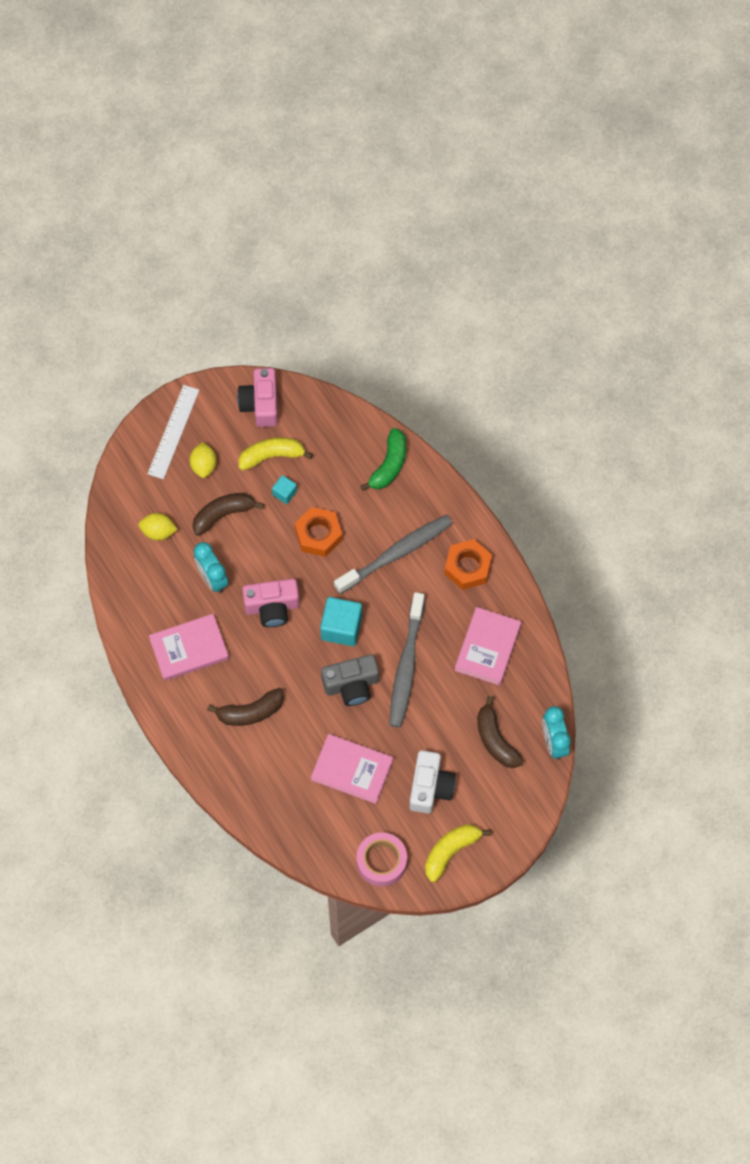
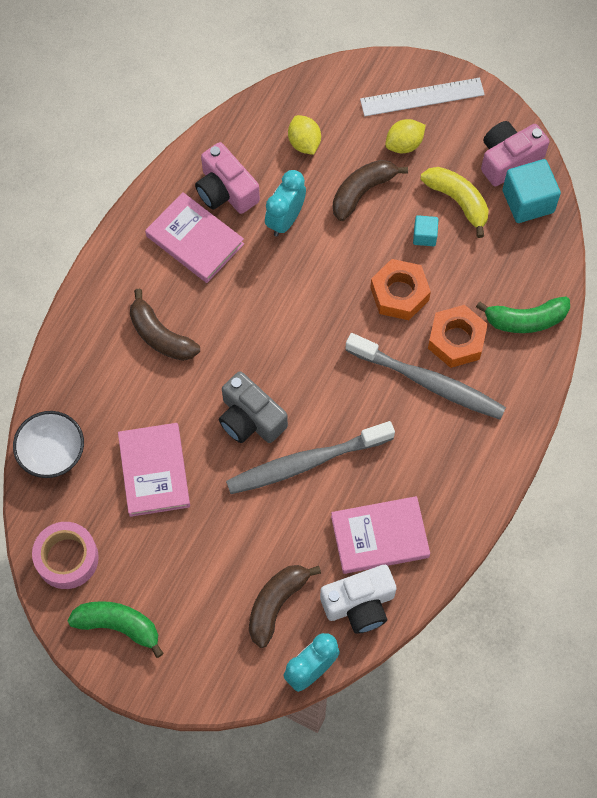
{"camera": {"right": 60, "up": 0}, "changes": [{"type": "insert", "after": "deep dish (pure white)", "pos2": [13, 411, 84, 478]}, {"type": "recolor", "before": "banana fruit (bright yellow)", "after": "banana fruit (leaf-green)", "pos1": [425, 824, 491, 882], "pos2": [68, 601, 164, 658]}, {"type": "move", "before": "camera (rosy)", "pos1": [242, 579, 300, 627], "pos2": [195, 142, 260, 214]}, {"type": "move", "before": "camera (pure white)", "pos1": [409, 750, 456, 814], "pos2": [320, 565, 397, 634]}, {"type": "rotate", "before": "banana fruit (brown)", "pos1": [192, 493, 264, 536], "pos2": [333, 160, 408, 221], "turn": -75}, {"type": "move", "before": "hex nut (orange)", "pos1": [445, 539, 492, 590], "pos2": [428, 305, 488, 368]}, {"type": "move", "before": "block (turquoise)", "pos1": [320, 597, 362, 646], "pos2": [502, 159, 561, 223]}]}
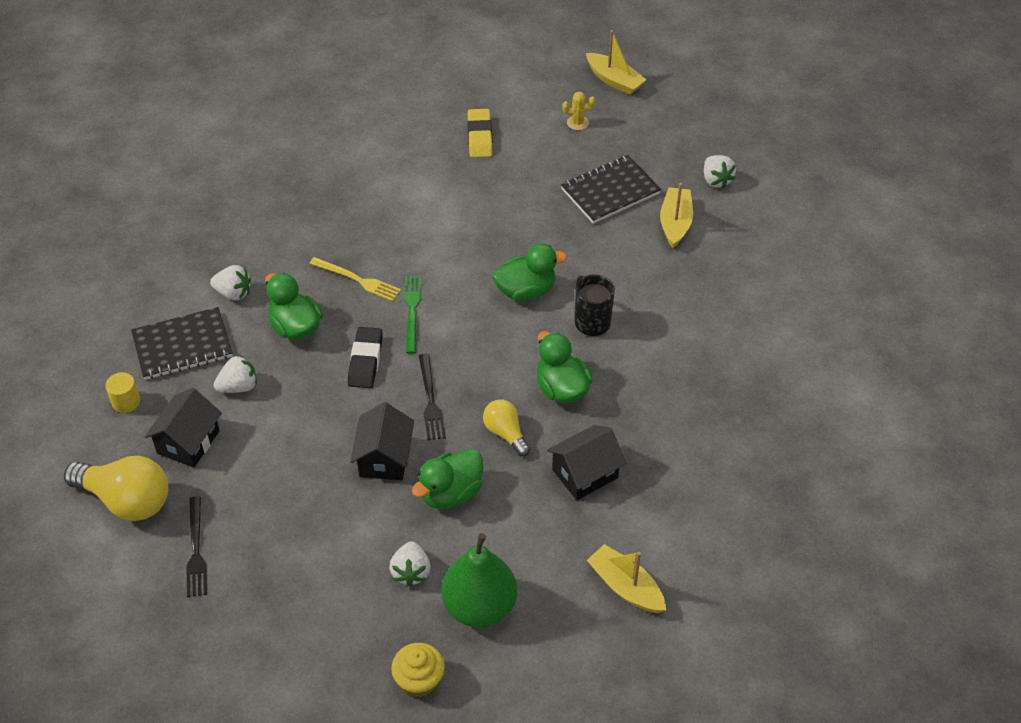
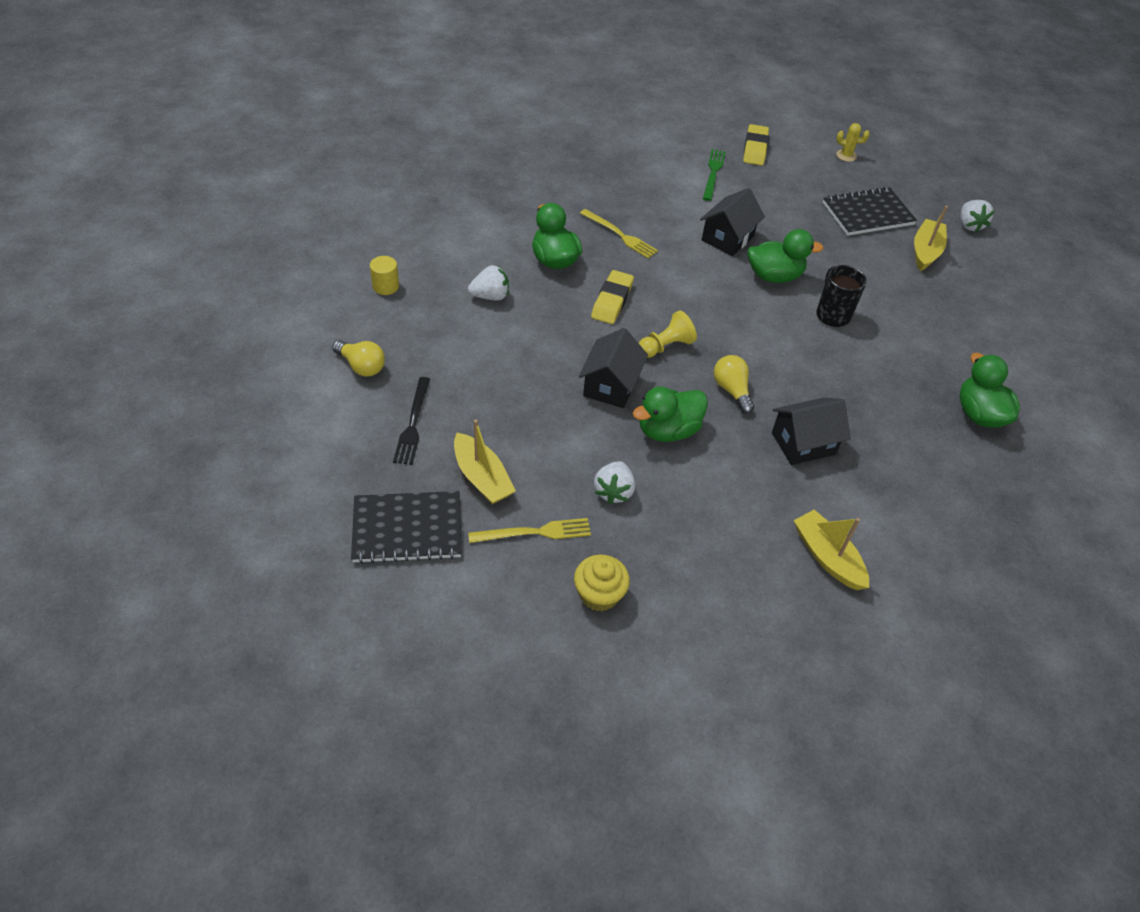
{"camera": {"right": 10, "up": 0}, "changes": [{"type": "resize", "before": "light bulb (bright yellow)", "pos1": [64, 456, 168, 521], "pos2": [332, 340, 385, 376], "scale": 0.57}, {"type": "move", "before": "exercise book (black)", "pos1": [131, 307, 233, 380], "pos2": [351, 491, 461, 564]}, {"type": "move", "before": "boat (bright yellow)", "pos1": [586, 30, 647, 95], "pos2": [454, 420, 516, 504]}, {"type": "insert", "after": "table fork (bright yellow)", "pos2": [468, 518, 591, 543]}, {"type": "recolor", "before": "eraser (black)", "after": "eraser (bright yellow)", "pos1": [348, 327, 383, 388], "pos2": [591, 270, 634, 324]}, {"type": "replace", "before": "table fork (black)", "after": "pawn (bright yellow)", "pos1": [419, 354, 446, 440], "pos2": [639, 310, 697, 358]}, {"type": "move", "before": "toy house (black)", "pos1": [145, 388, 222, 468], "pos2": [700, 188, 765, 256]}, {"type": "move", "before": "table fork (leaf-green)", "pos1": [404, 276, 422, 354], "pos2": [703, 149, 726, 201]}, {"type": "move", "before": "duck (leaf-green)", "pos1": [537, 331, 593, 403], "pos2": [960, 353, 1020, 428]}, {"type": "delete", "before": "berry (pure white)", "pos1": [210, 265, 251, 300]}, {"type": "delete", "before": "pear fruit (leaf-green)", "pos1": [442, 533, 517, 627]}]}
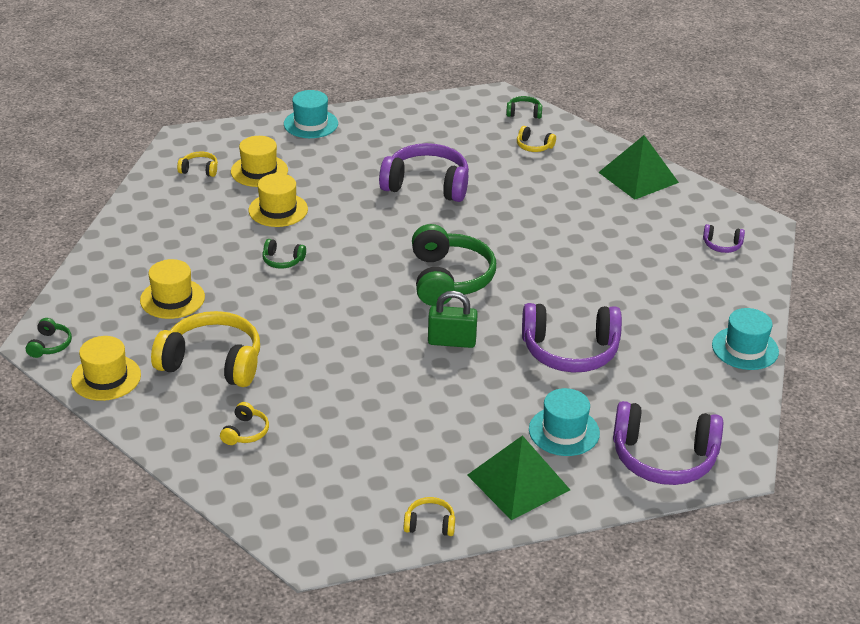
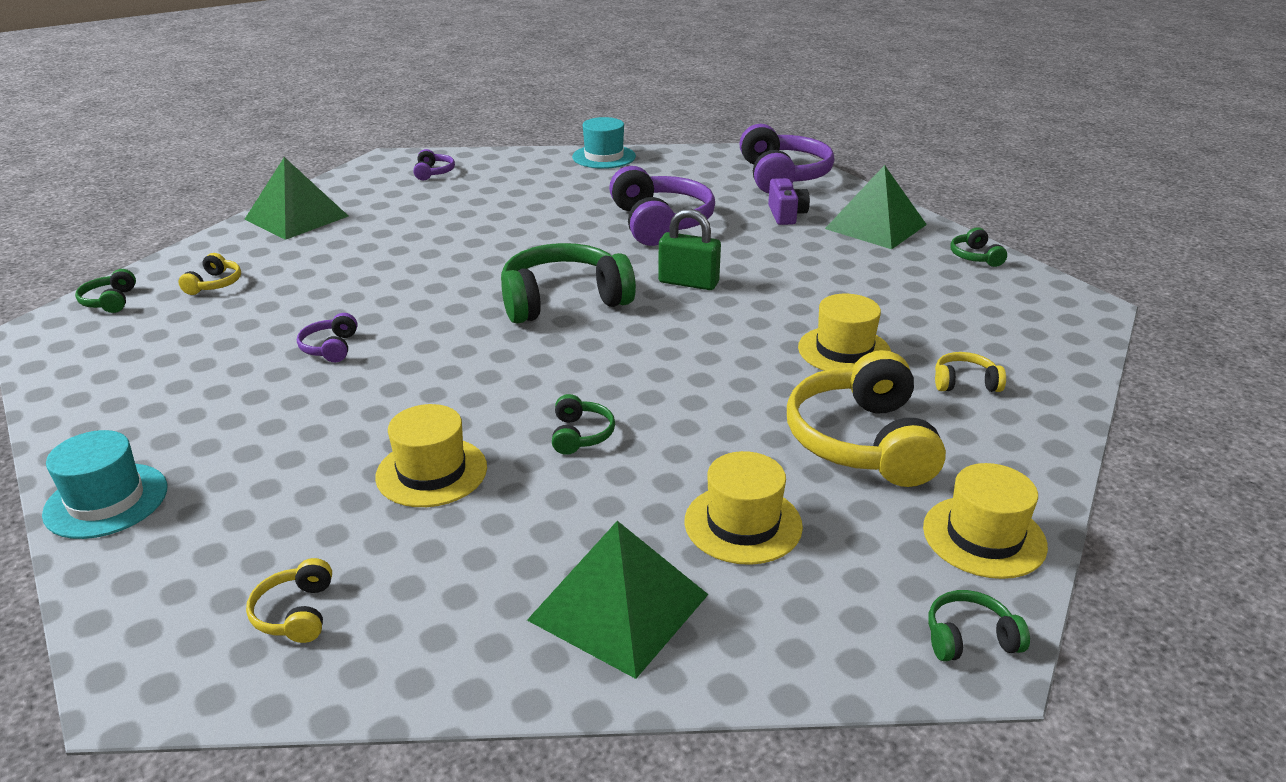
{"camera": {"right": -105, "up": -5}, "changes": [{"type": "resize", "before": "over-ear headphones (royal purple)", "pos1": [379, 143, 469, 202], "pos2": [297, 313, 358, 362], "scale": 0.45}, {"type": "insert", "after": "pyramid shape (leaf-green)", "pos2": [527, 521, 709, 679]}, {"type": "rotate", "before": "lock (leaf-green)", "pos1": [428, 291, 478, 348], "pos2": [658, 209, 721, 290], "turn": -60}, {"type": "replace", "before": "top hat (turquoise)", "after": "camera (royal purple)", "pos1": [529, 388, 600, 456], "pos2": [768, 178, 810, 225]}, {"type": "move", "before": "top hat (bright yellow)", "pos1": [231, 136, 288, 187], "pos2": [798, 294, 891, 371]}, {"type": "recolor", "before": "over-ear headphones (bright yellow)", "after": "over-ear headphones (leaf-green)", "pos1": [404, 497, 455, 536], "pos2": [950, 227, 1007, 267]}]}
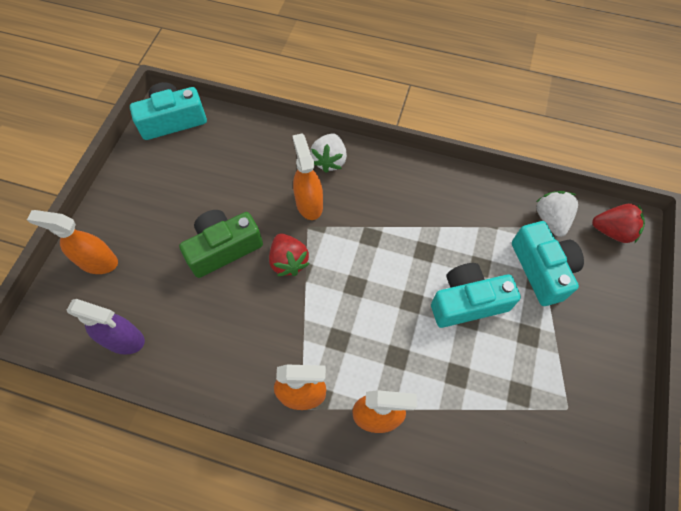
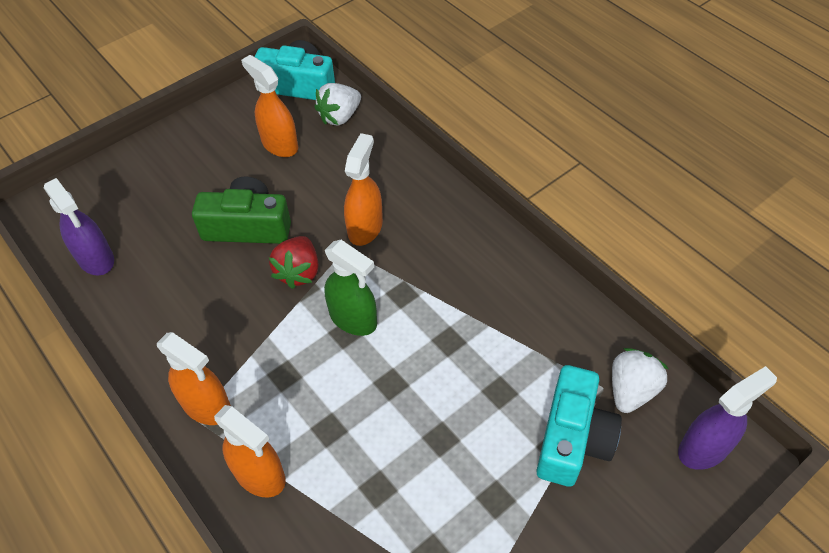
{"camera": {"right": 35, "up": -10}, "changes": [{"type": "move", "before": "spray bottle (orange)", "pos1": [27, 210, 118, 274], "pos2": [241, 55, 298, 157]}, {"type": "move", "before": "berry (pure white)", "pos1": [310, 133, 347, 173], "pos2": [314, 83, 361, 126]}, {"type": "insert", "after": "spray bottle (leaf-green)", "pos2": [324, 240, 377, 336]}, {"type": "replace", "before": "berry (scarlet)", "after": "spray bottle (royal purple)", "pos1": [592, 204, 645, 243], "pos2": [678, 366, 777, 470]}, {"type": "delete", "before": "camera (turquoise)", "pos1": [431, 263, 521, 328]}]}
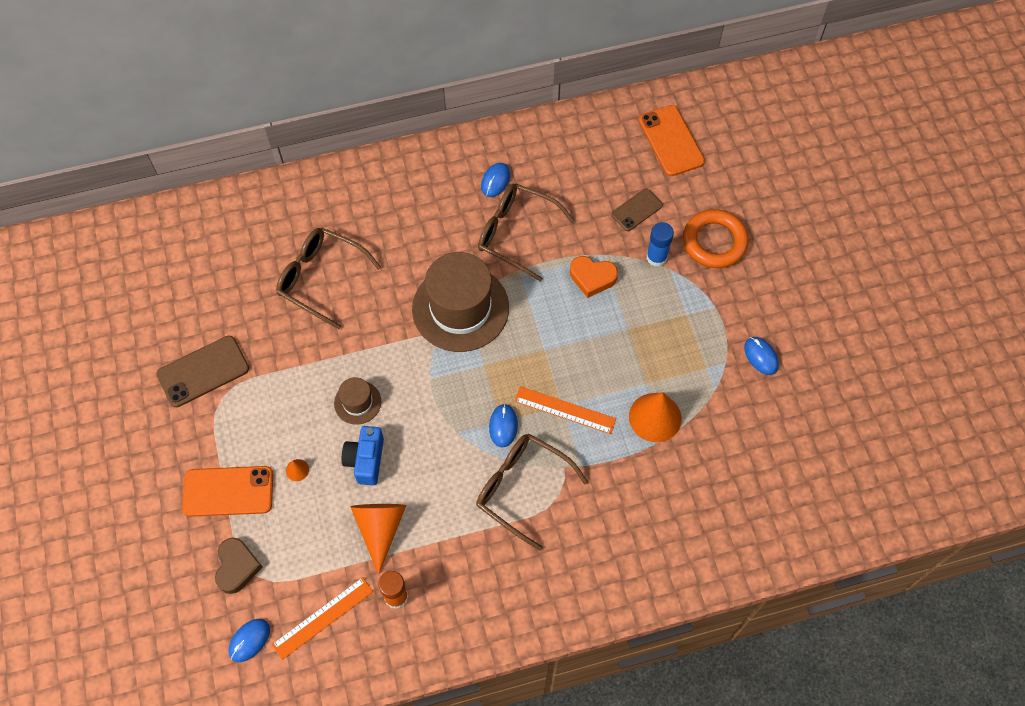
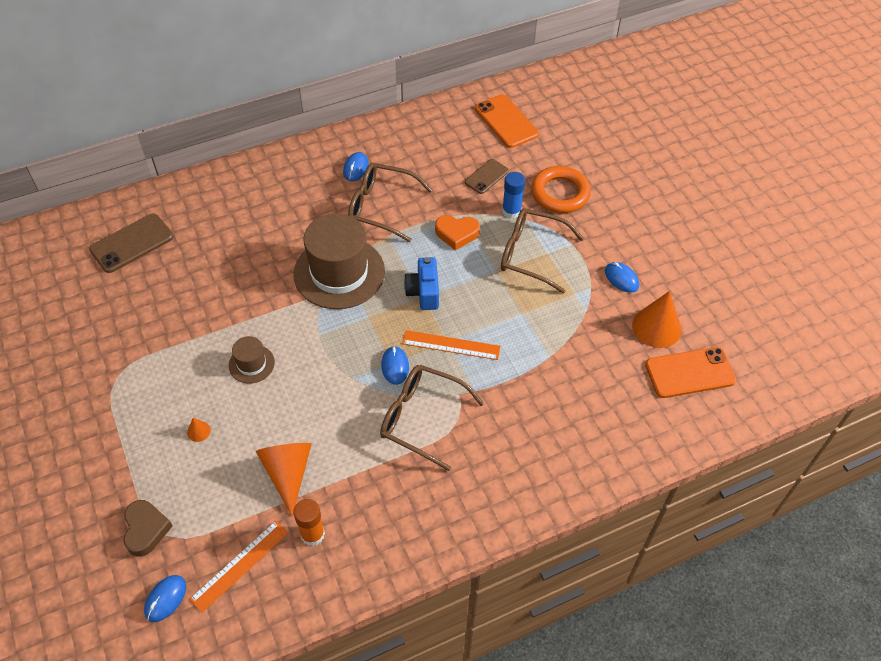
{"camera": {"right": -10, "up": -10}, "changes": [{"type": "move", "before": "phone (brown)", "pos1": [156, 336, 249, 407], "pos2": [89, 213, 174, 273]}, {"type": "move", "before": "camera (blue)", "pos1": [342, 426, 384, 486], "pos2": [404, 257, 439, 310]}, {"type": "move", "before": "spectacles (brown)", "pos1": [276, 228, 381, 329], "pos2": [501, 208, 584, 293]}, {"type": "move", "before": "cone (orange)", "pos1": [629, 392, 682, 442], "pos2": [632, 291, 682, 348]}, {"type": "move", "before": "phone (orange)", "pos1": [182, 466, 273, 517], "pos2": [645, 347, 737, 398]}]}
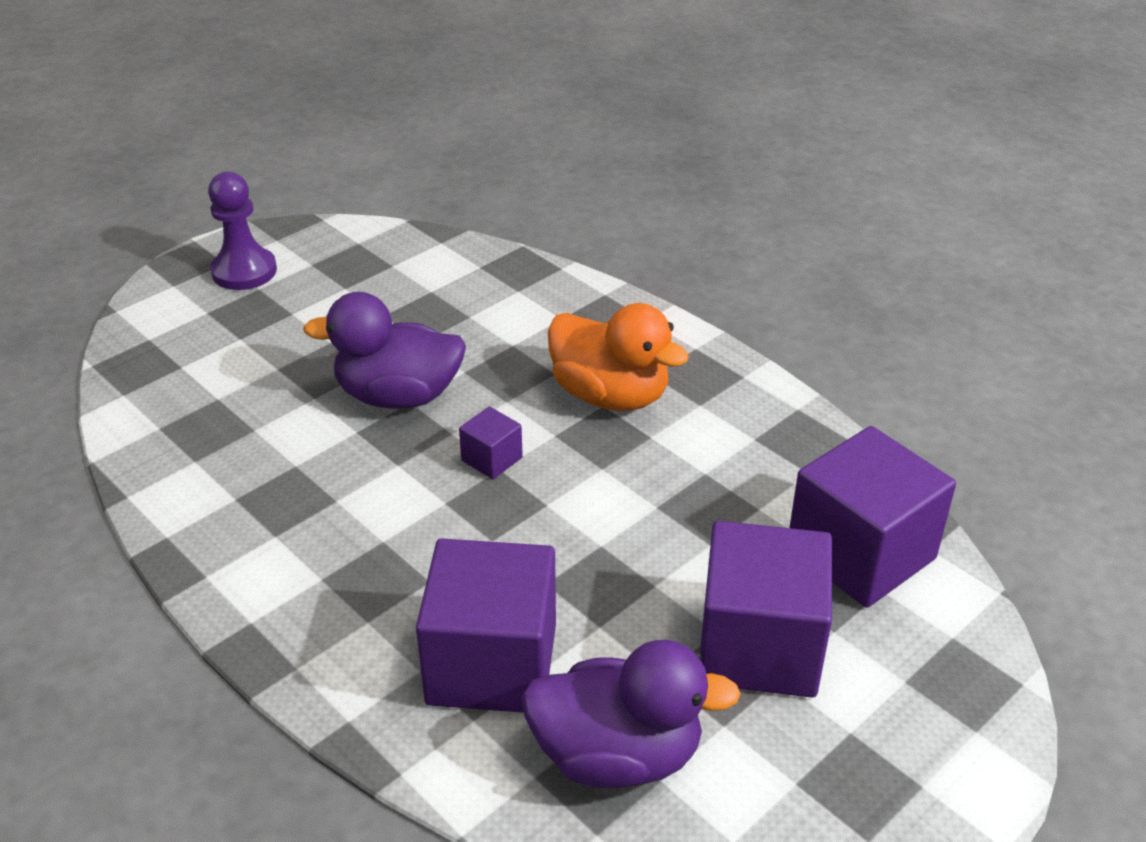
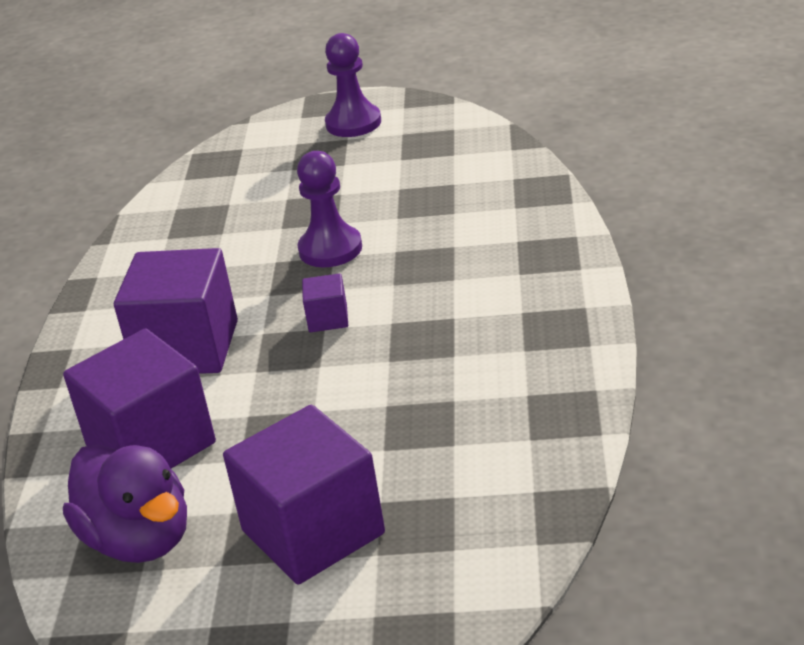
{"camera": {"right": 50, "up": -5}, "changes": [{"type": "move", "before": "block (royal purple)", "pos1": [789, 426, 956, 608], "pos2": [114, 248, 238, 374]}, {"type": "replace", "before": "duck (royal purple)", "after": "pawn (royal purple)", "pos1": [303, 292, 466, 409], "pos2": [297, 151, 362, 267]}, {"type": "delete", "before": "duck (orange)", "pos1": [548, 303, 689, 411]}]}
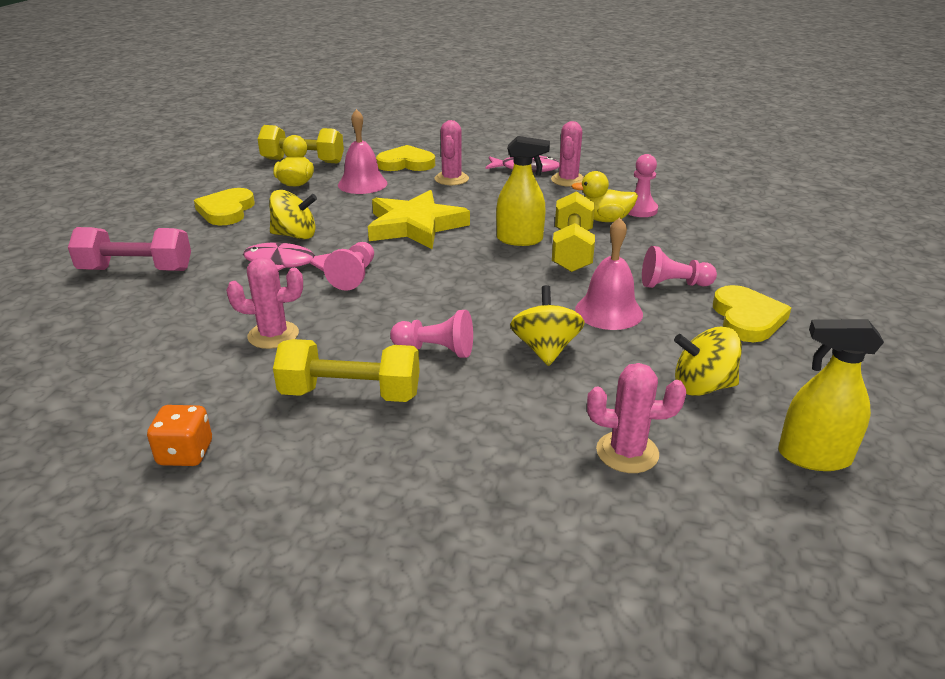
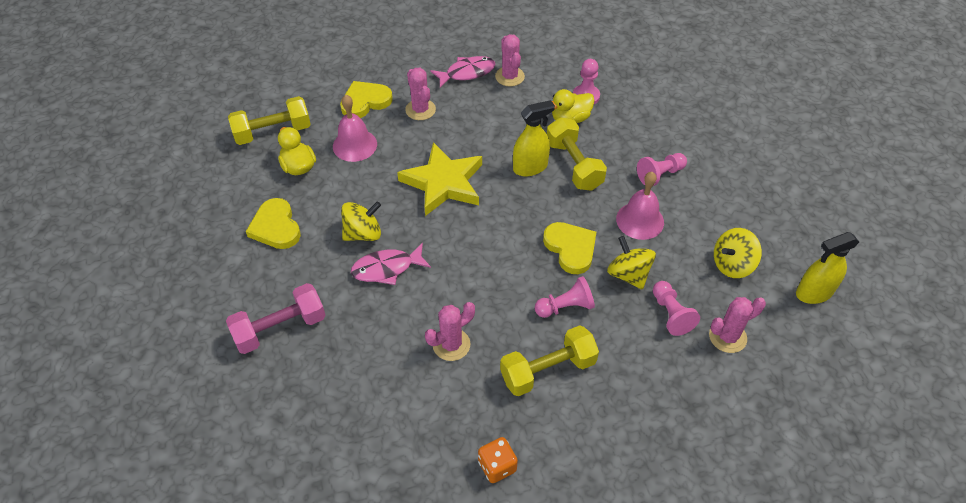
{"camera": {"right": -30, "up": 20}, "changes": [{"type": "move", "before": "heart (bright yellow)", "pos1": [713, 285, 791, 342], "pos2": [543, 222, 596, 274]}, {"type": "move", "before": "pawn (rosy)", "pos1": [324, 242, 374, 291], "pos2": [653, 281, 700, 336]}]}
